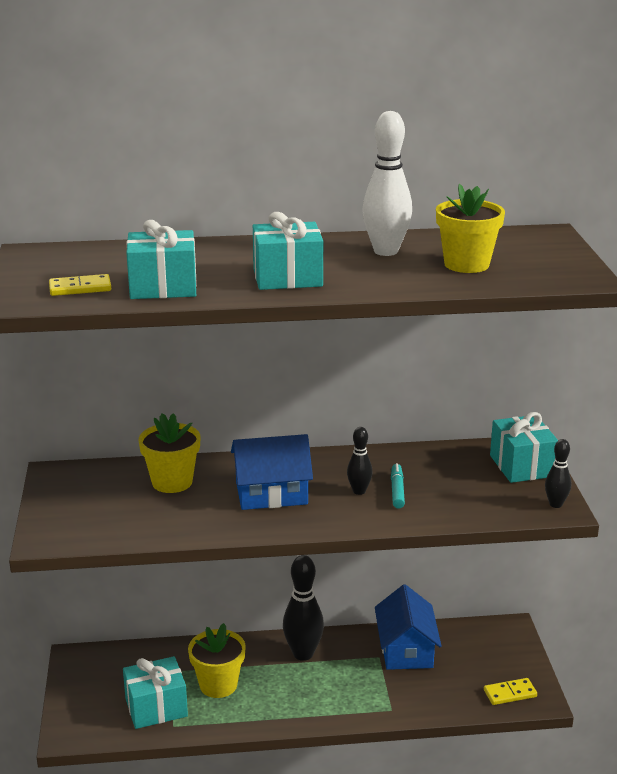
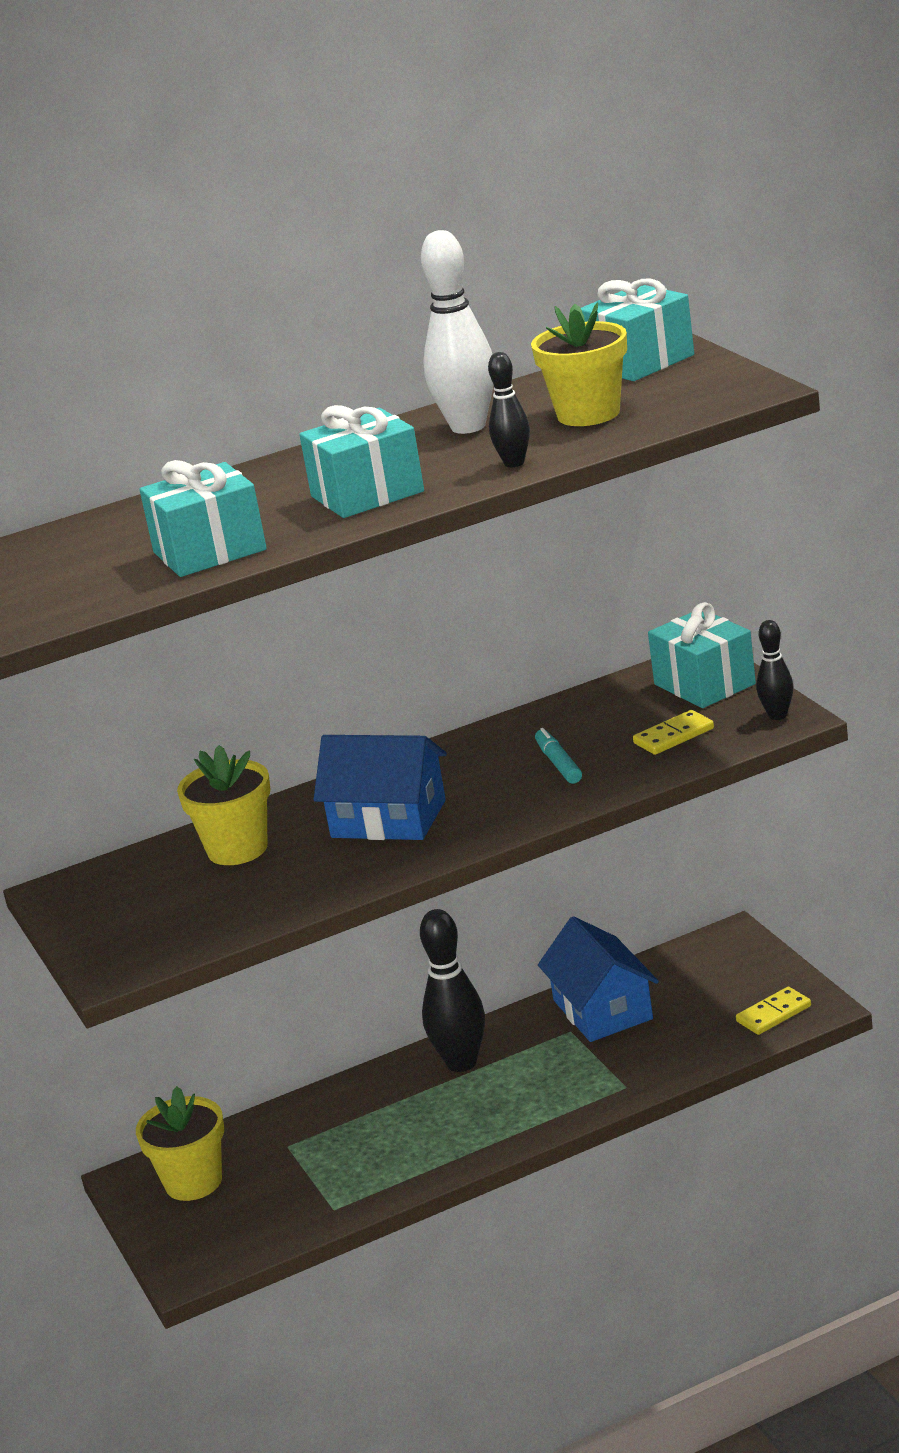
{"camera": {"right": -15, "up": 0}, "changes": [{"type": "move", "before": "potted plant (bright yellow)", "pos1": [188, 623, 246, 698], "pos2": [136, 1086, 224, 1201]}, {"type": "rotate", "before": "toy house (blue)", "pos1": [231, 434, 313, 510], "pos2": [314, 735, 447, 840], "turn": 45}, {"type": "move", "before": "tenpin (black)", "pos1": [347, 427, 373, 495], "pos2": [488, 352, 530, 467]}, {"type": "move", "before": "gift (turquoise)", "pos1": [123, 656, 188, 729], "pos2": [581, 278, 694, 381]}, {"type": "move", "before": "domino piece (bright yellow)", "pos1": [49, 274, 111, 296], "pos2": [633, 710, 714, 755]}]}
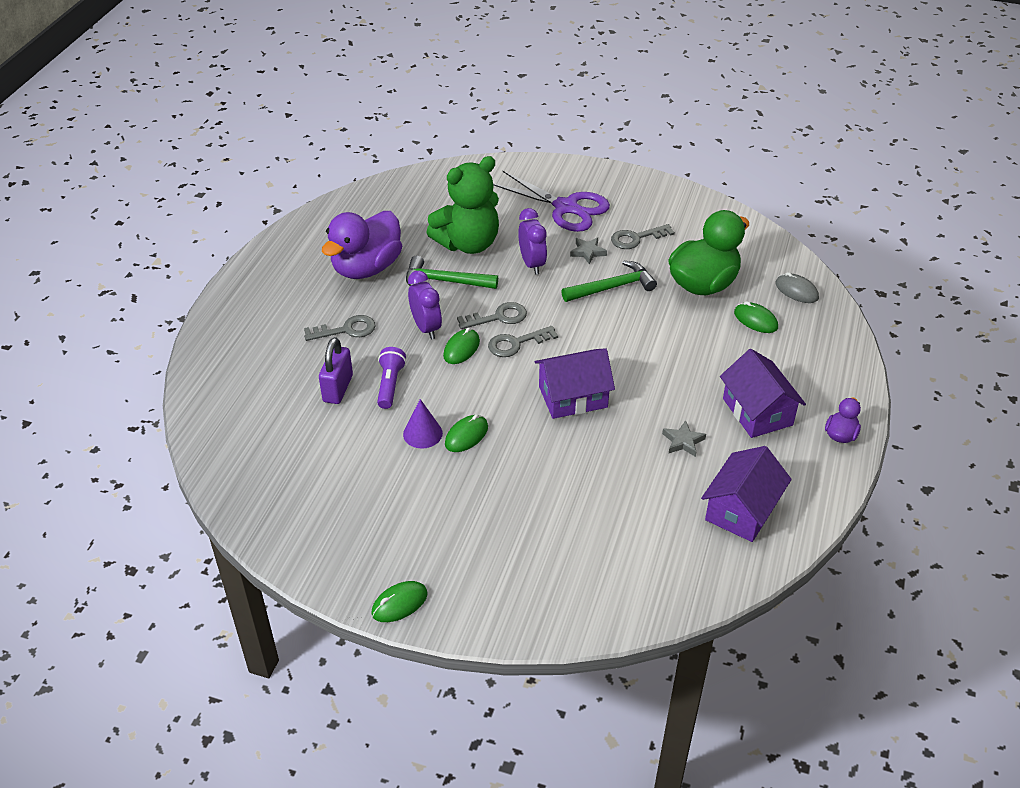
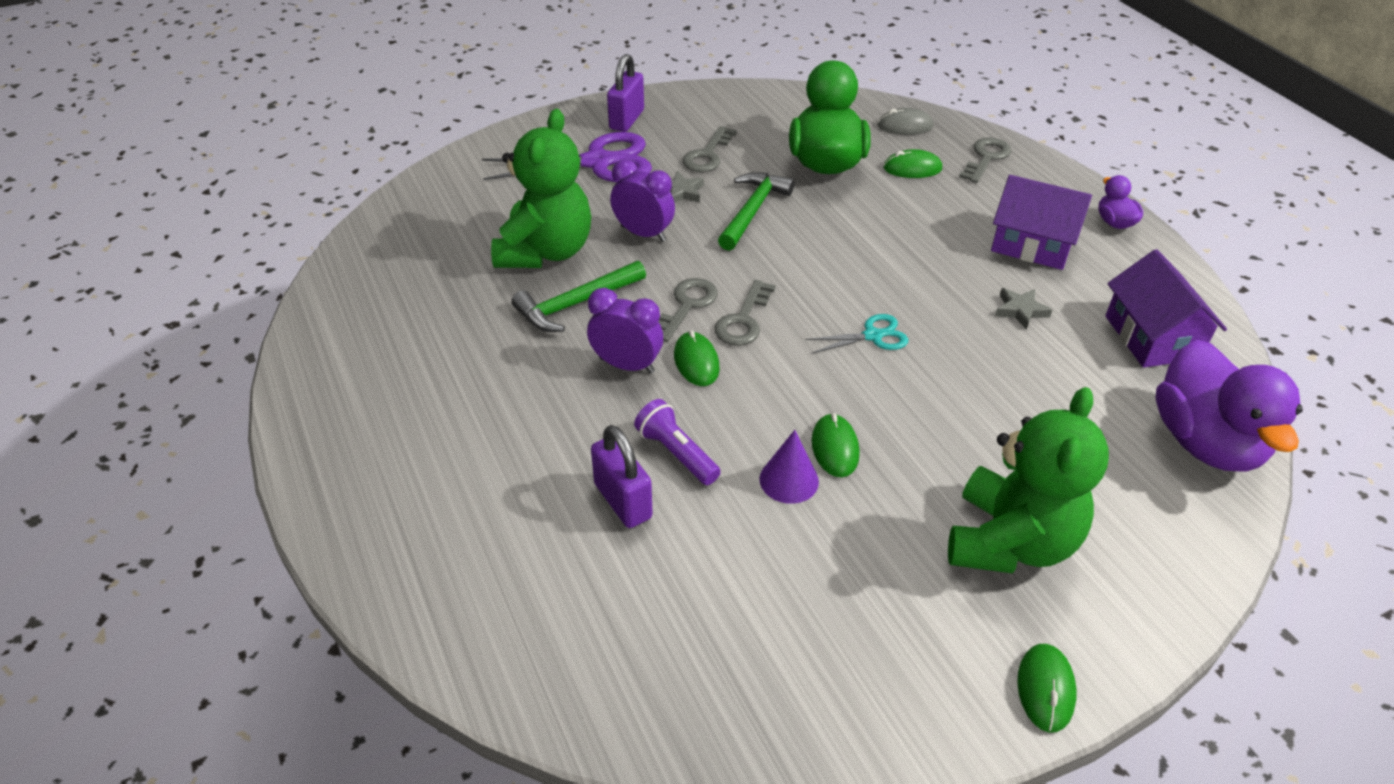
{"camera": {"right": -45, "up": 0}, "changes": [{"type": "insert", "after": "lock (royal purple)", "pos2": [607, 54, 644, 132]}, {"type": "replace", "before": "toy house (royal purple)", "after": "pair of scissors (turquoise)", "pos1": [535, 348, 615, 419], "pos2": [805, 314, 908, 354]}, {"type": "insert", "after": "teddy bear (leaf-green)", "pos2": [948, 387, 1109, 573]}, {"type": "move", "before": "door key (ash-grey)", "pos1": [304, 315, 376, 341], "pos2": [959, 138, 1011, 183]}, {"type": "move", "before": "duck (royal purple)", "pos1": [322, 211, 402, 279], "pos2": [1155, 339, 1303, 472]}]}
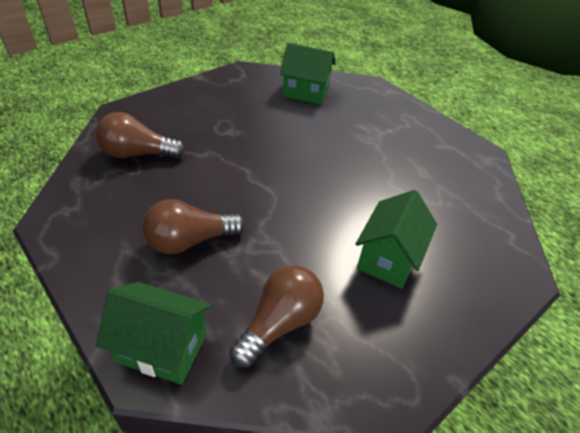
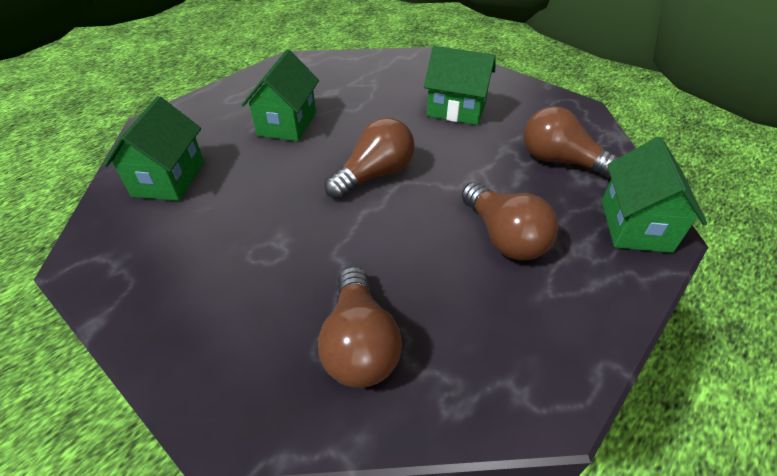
{"camera": {"right": -95, "up": 0}, "changes": [{"type": "insert", "after": "toy house (leaf-green)", "pos2": [241, 50, 319, 141]}, {"type": "insert", "after": "light bulb (brown)", "pos2": [324, 117, 415, 199]}]}
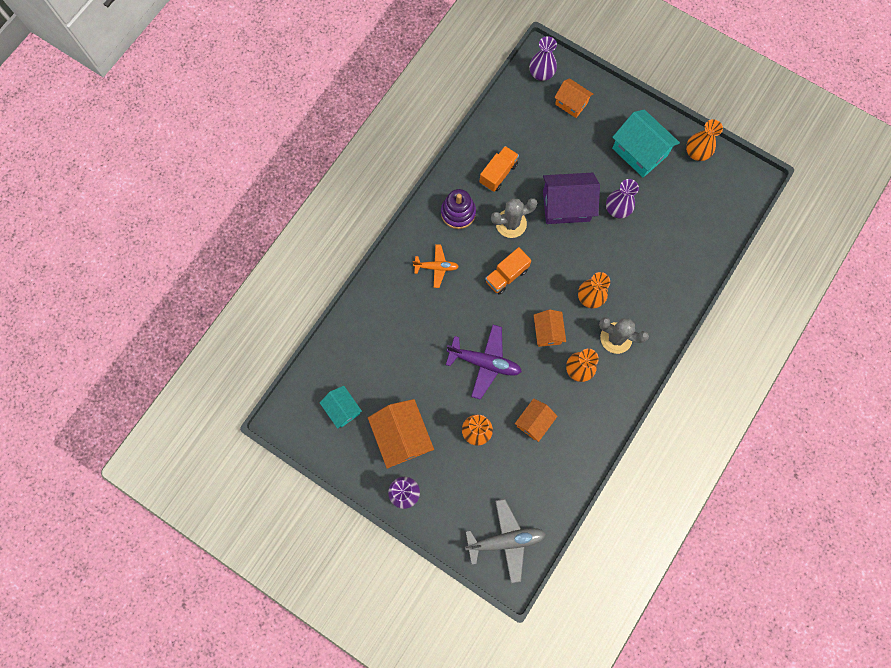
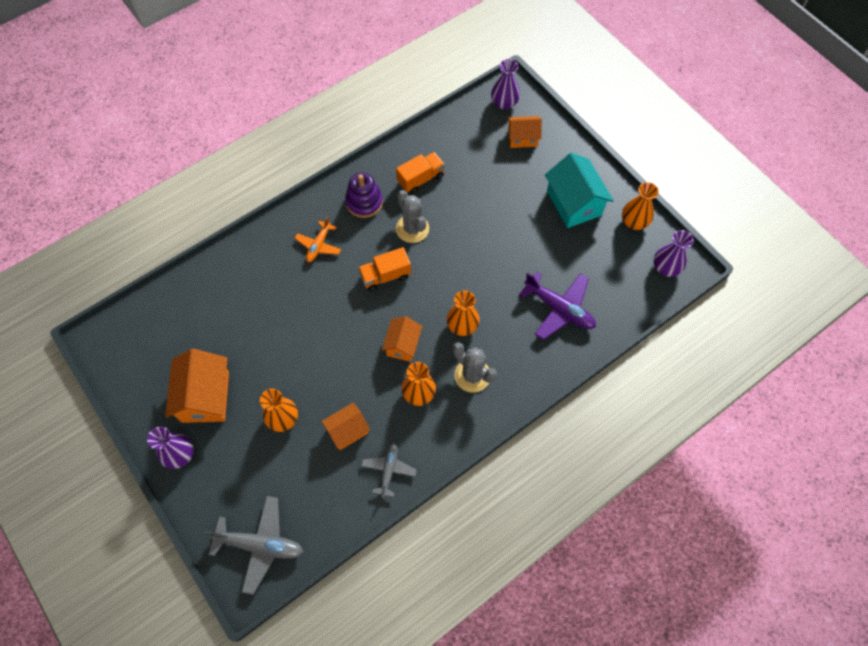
{"camera": {"right": 20, "up": -10}, "changes": [{"type": "rotate", "before": "plane (orange)", "pos1": [413, 244, 459, 288], "pos2": [295, 217, 341, 262], "turn": 90}, {"type": "insert", "after": "plane (ash-grey)", "pos2": [361, 443, 417, 498]}, {"type": "rotate", "before": "cactus (ash-grey)", "pos1": [491, 198, 537, 238], "pos2": [396, 190, 429, 243], "turn": 60}, {"type": "rotate", "before": "toy house (orange)", "pos1": [554, 78, 593, 118], "pos2": [508, 116, 542, 148], "turn": -60}, {"type": "move", "before": "plane (royal purple)", "pos1": [446, 325, 522, 400], "pos2": [519, 271, 596, 340]}, {"type": "move", "before": "vase (royal purple)", "pos1": [606, 179, 639, 219], "pos2": [653, 230, 694, 277]}, {"type": "delete", "before": "toy house (turquoise)", "pos1": [320, 386, 362, 429]}, {"type": "delete", "before": "toy house (royal purple)", "pos1": [543, 173, 600, 224]}]}
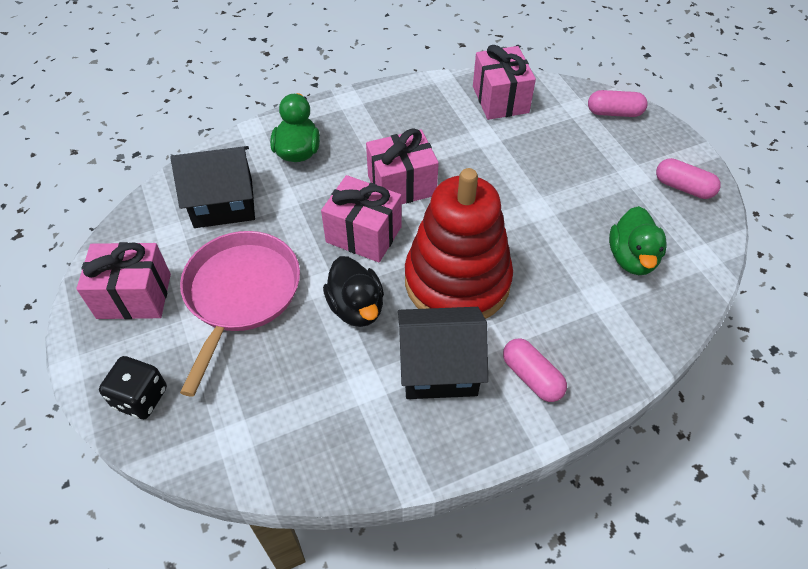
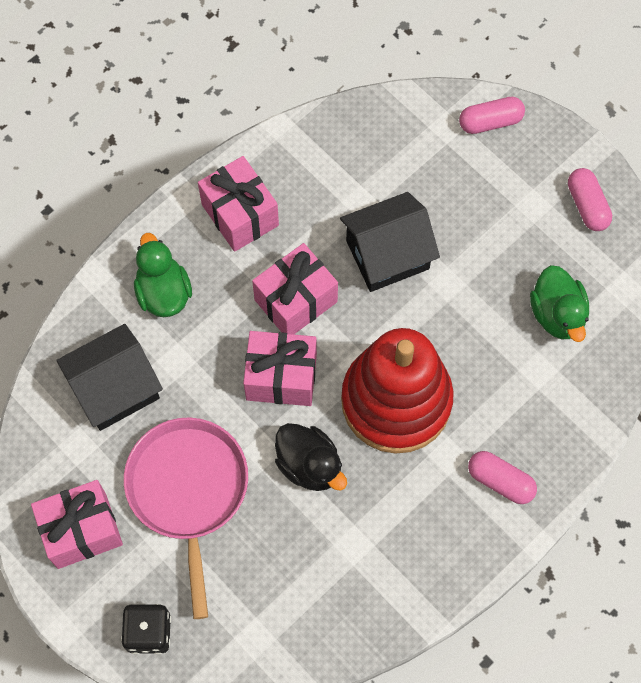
{"camera": {"right": -20, "up": 15}, "changes": [{"type": "move", "before": "gift (rosy)", "pos1": [473, 45, 536, 120], "pos2": [198, 156, 279, 252]}, {"type": "move", "before": "toy house (black)", "pos1": [398, 307, 488, 399], "pos2": [340, 192, 440, 292]}, {"type": "rotate", "before": "pill (rosy)", "pos1": [656, 158, 721, 199], "pos2": [568, 168, 612, 231], "turn": 60}]}
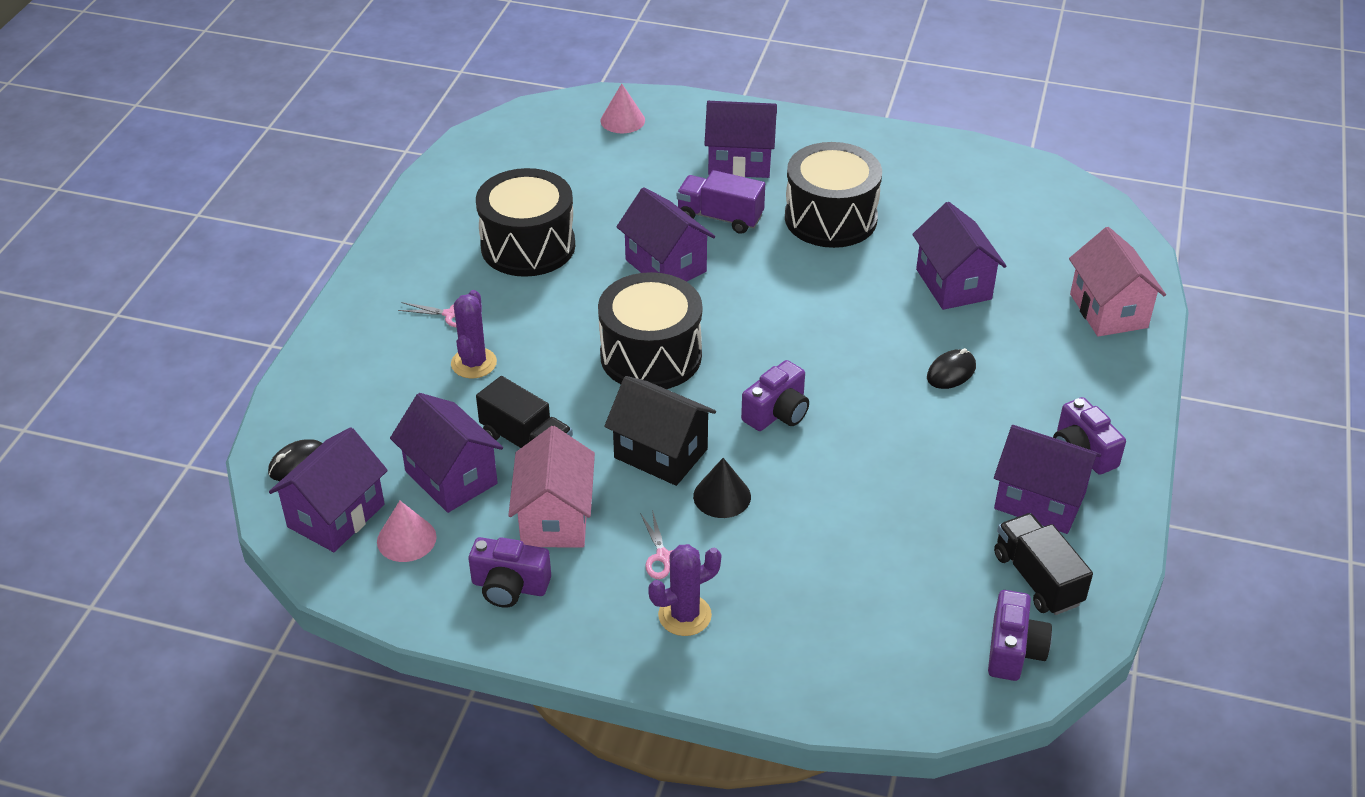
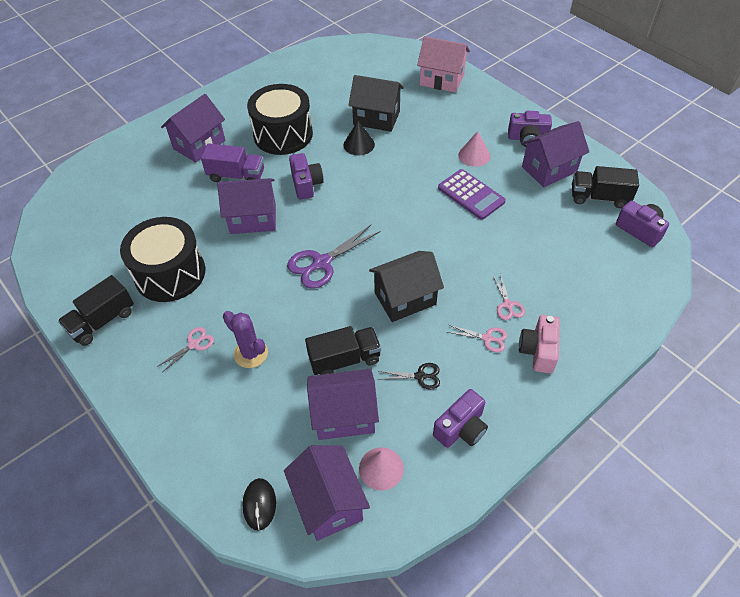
{"camera": {"right": -55, "up": 10}, "changes": [{"type": "insert", "after": "truck (black)", "pos2": [58, 275, 134, 346]}, {"type": "rotate", "before": "truck (royal purple)", "pos1": [677, 170, 765, 234], "pos2": [201, 143, 264, 182], "turn": -135}, {"type": "replace", "before": "drum (black)", "after": "pair of scissors (royal purple)", "pos1": [598, 272, 702, 389], "pos2": [287, 224, 380, 289]}, {"type": "move", "before": "camera (royal purple)", "pos1": [741, 360, 809, 431], "pos2": [289, 153, 324, 200]}, {"type": "move", "before": "cone (black)", "pos1": [693, 458, 751, 518], "pos2": [344, 121, 375, 155]}, {"type": "recolor", "before": "toy house (royal purple)", "after": "toy house (black)", "pos1": [912, 202, 1006, 310], "pos2": [348, 75, 404, 132]}, {"type": "replace", "before": "toy house (rosy)", "after": "pair of scissors (black)", "pos1": [508, 426, 595, 548], "pos2": [379, 363, 440, 389]}, {"type": "insert", "after": "calculator (royal purple)", "pos2": [438, 169, 506, 220]}, {"type": "move", "before": "cone (rosy)", "pos1": [601, 84, 645, 133], "pos2": [458, 131, 490, 167]}, {"type": "insert", "after": "pair of scissors (rosy)", "pos2": [493, 274, 525, 320]}, {"type": "replace", "before": "cactus (royal purple)", "after": "camera (rosy)", "pos1": [648, 544, 721, 636], "pos2": [519, 315, 560, 374]}, {"type": "delete", "before": "mouse (black)", "pos1": [927, 348, 976, 389]}]}
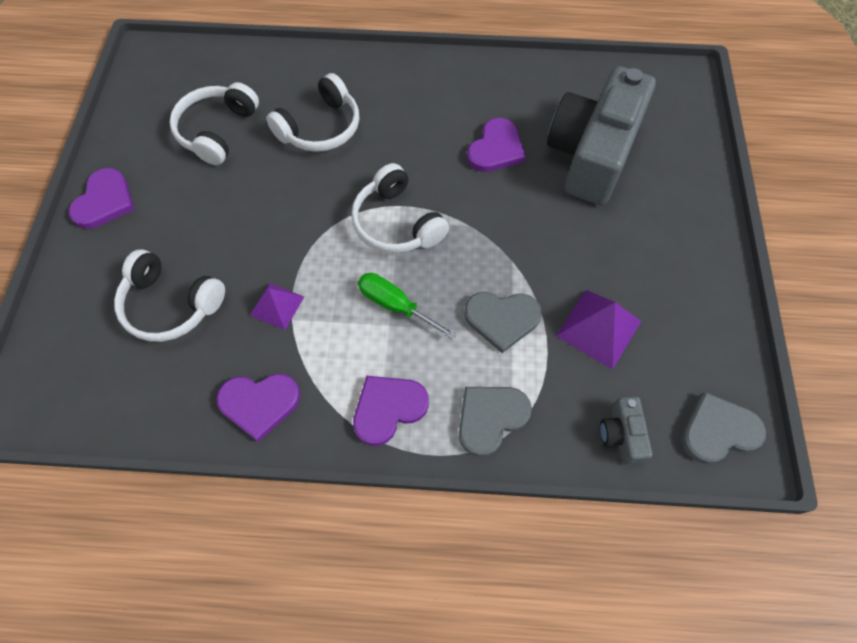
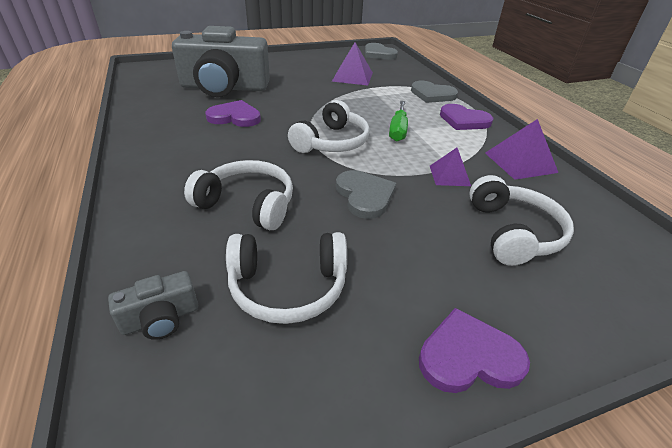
{"camera": {"right": -115, "up": -25}, "changes": [{"type": "move", "before": "camera (ash-grey)", "pos1": [600, 396, 653, 465], "pos2": [108, 271, 198, 340]}, {"type": "move", "before": "heart (ash-grey)", "pos1": [464, 292, 542, 353], "pos2": [336, 170, 396, 219]}, {"type": "replace", "before": "heart (royal purple)", "after": "pyramid shape (royal purple)", "pos1": [216, 373, 301, 442], "pos2": [485, 119, 559, 180]}]}
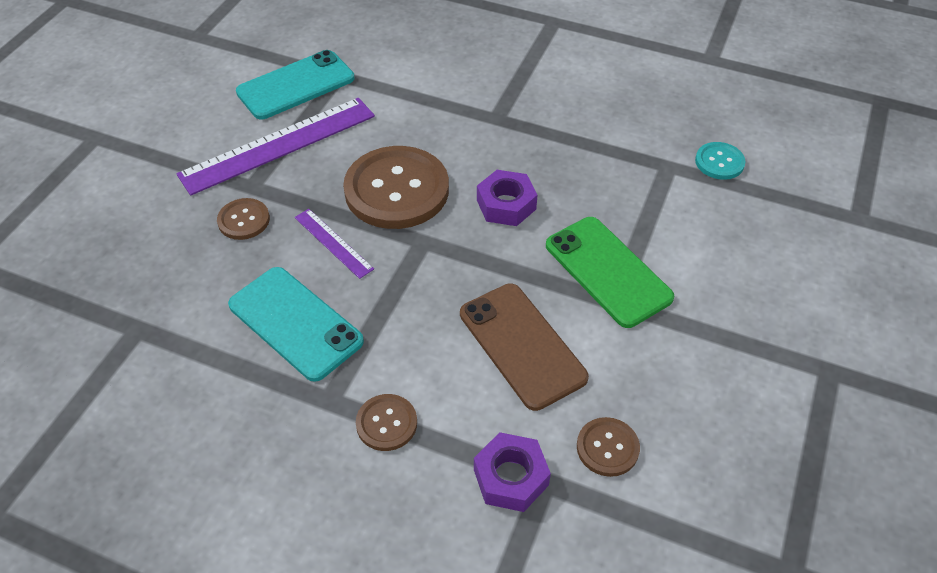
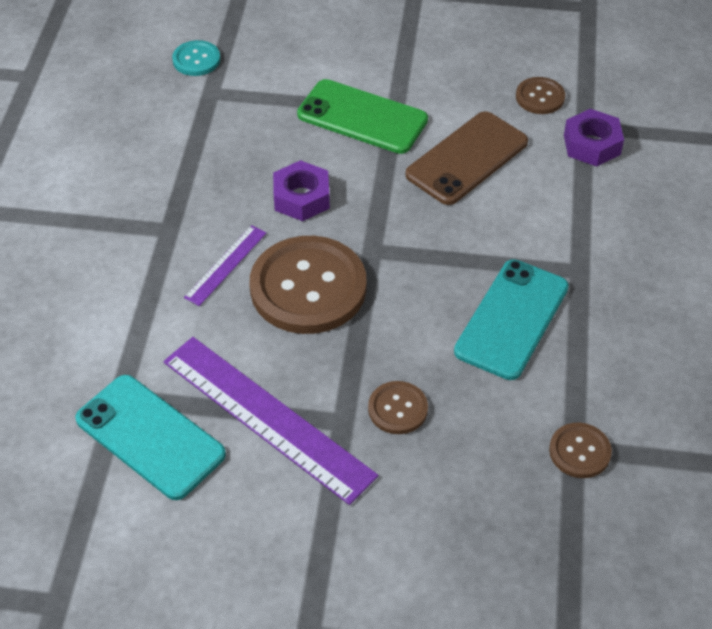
{"camera": {"right": -105, "up": 0}, "changes": [{"type": "move", "before": "straightedge (royal purple)", "pos1": [295, 209, 374, 279], "pos2": [184, 225, 267, 306]}, {"type": "rotate", "before": "phone (leaf-green)", "pos1": [546, 217, 674, 328], "pos2": [297, 79, 428, 154], "turn": 75}, {"type": "move", "before": "button (brown)", "pos1": [356, 394, 417, 451], "pos2": [549, 423, 612, 478]}]}
